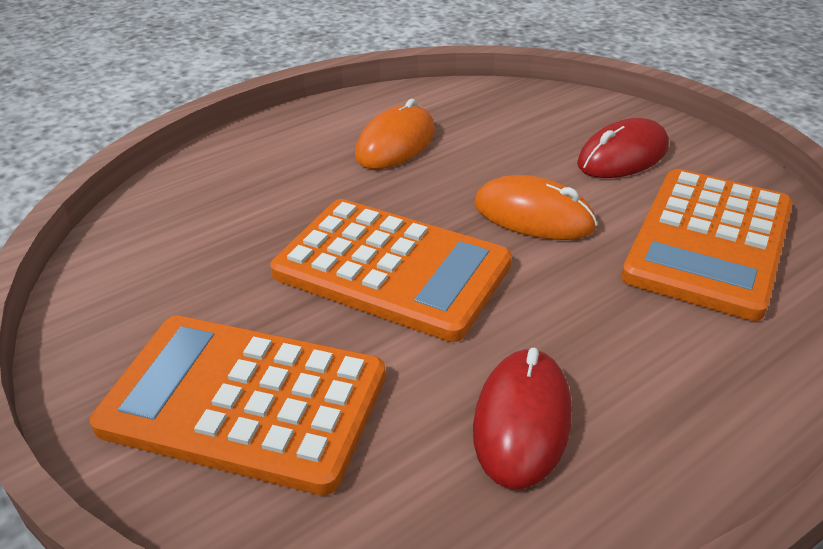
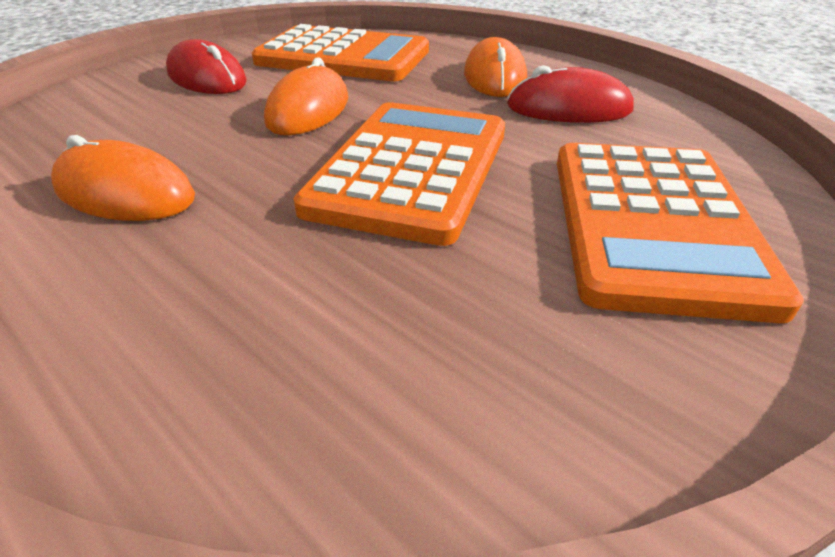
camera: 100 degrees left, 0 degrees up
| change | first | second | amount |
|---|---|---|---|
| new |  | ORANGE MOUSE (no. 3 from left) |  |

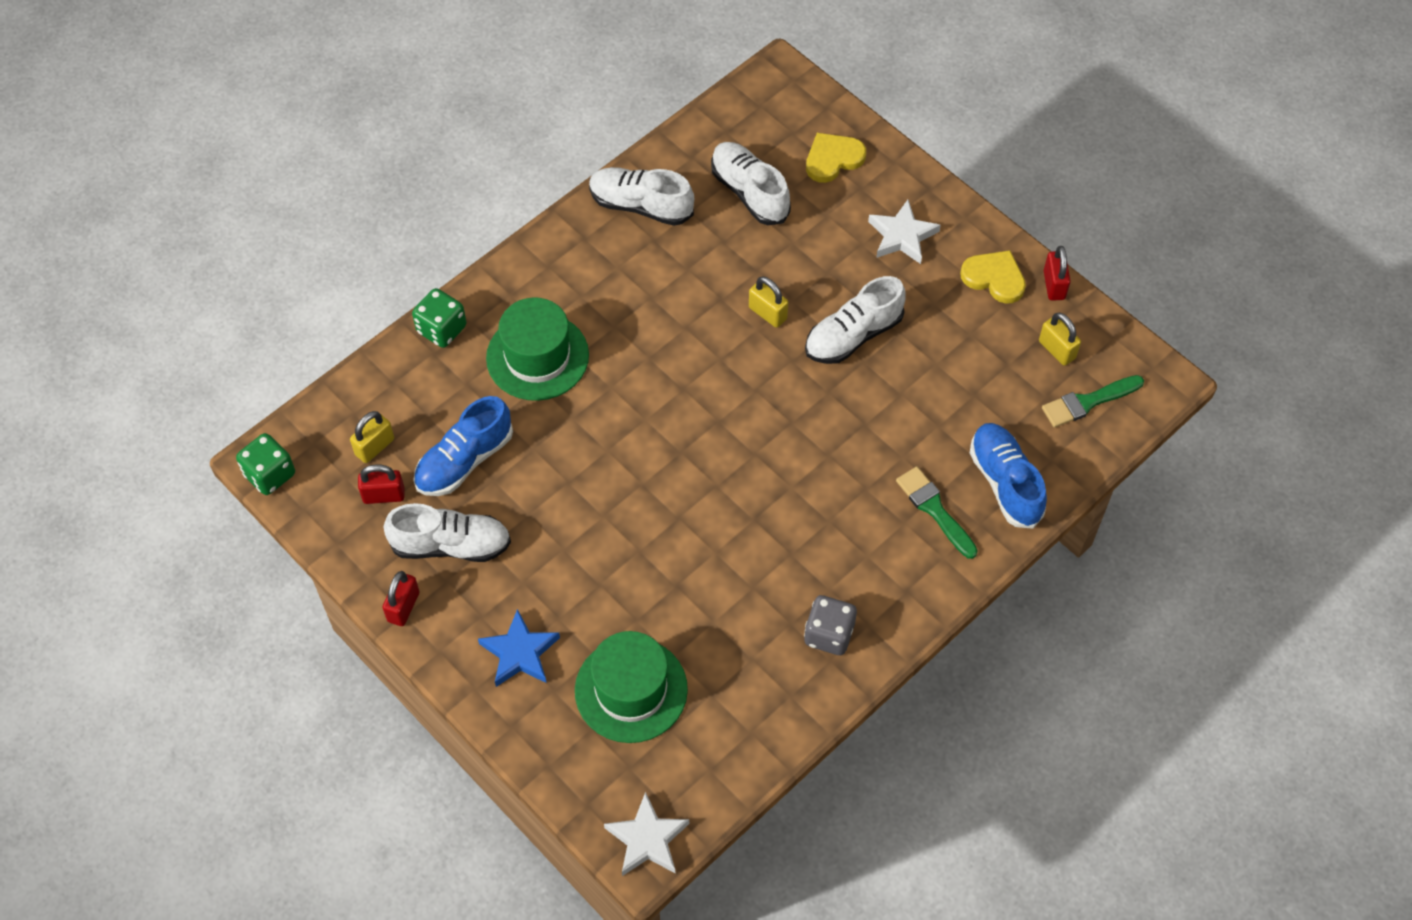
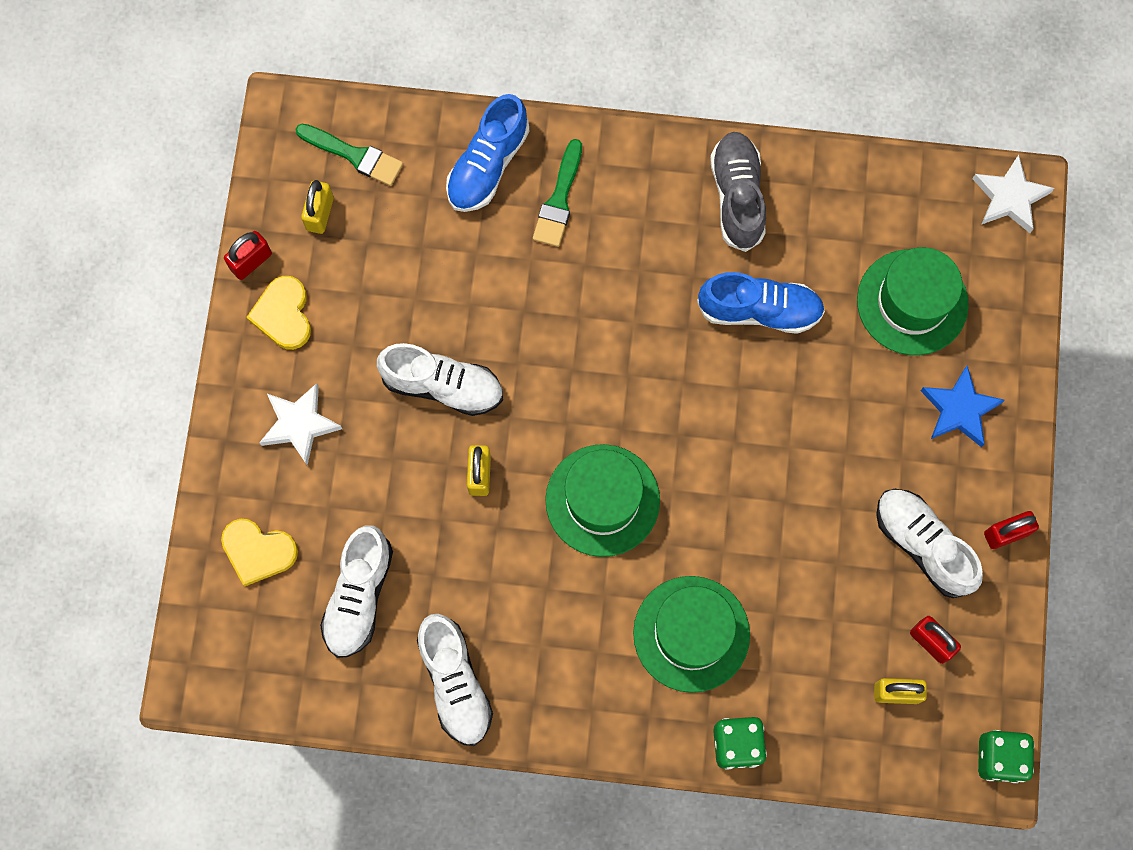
camera: 130 degrees left, 15 degrees up
| change | first | second | amount |
|---|---|---|---|
| shifted | BLUE SHOE (no. 1 from left in the first image) | BLUE SHOE (no. 2 from left) |  |
| swapped | GREY DICE | GREY SHOE |  |
| new |  | GREEN HAT (no. 1 from left) |  |

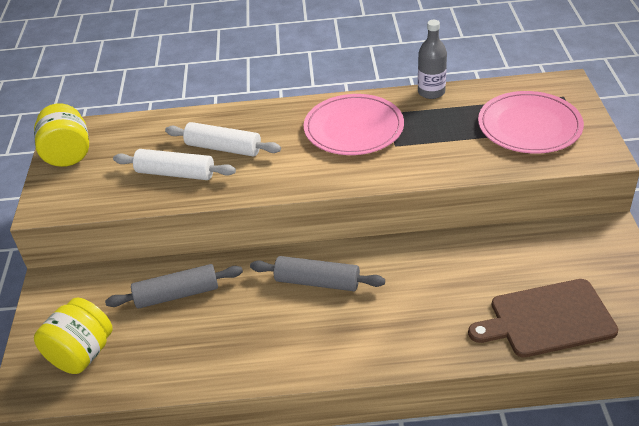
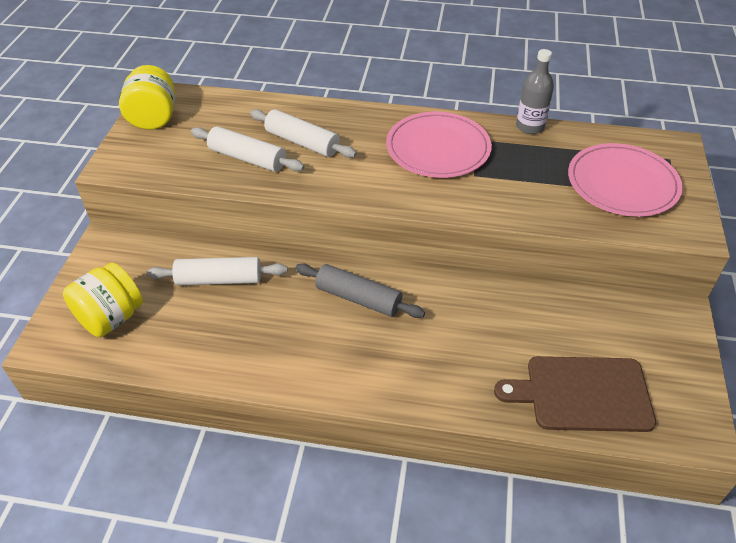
camera: 10 degrees right, 5 degrees up
| change | first | second | amount |
|---|---|---|---|
| repainted | GREY ROLLING PIN (no. 1 from left) | WHITE ROLLING PIN (no. 1 from left) |  |

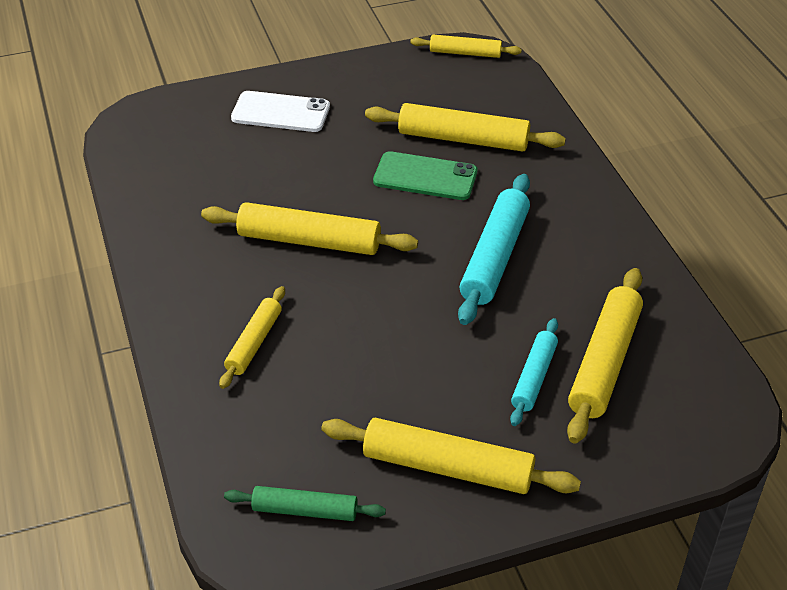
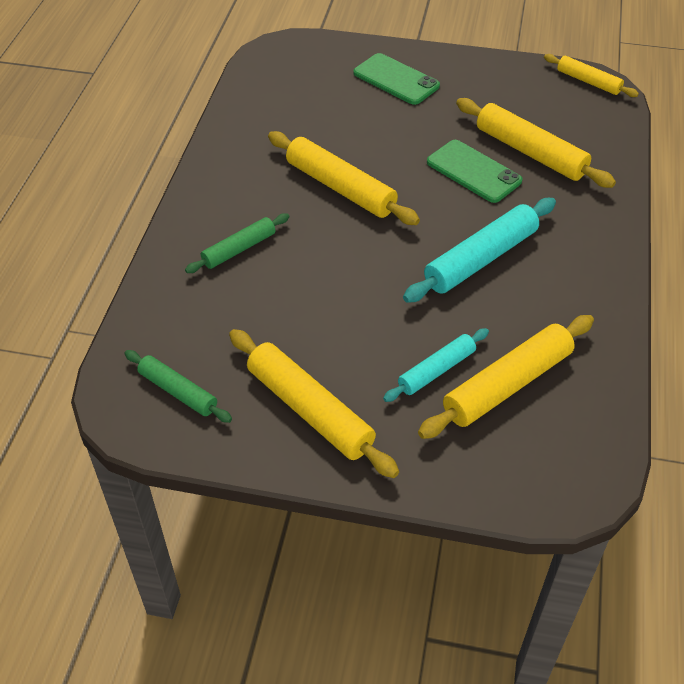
camera: 30 degrees right, 5 degrees up
| change | first | second | amount |
|---|---|---|---|
| repainted | WHITE PHONE | GREEN PHONE (no. 1 from left) |  |
| repainted | YELLOW ROLLING PIN (no. 1 from left) | GREEN ROLLING PIN (no. 2 from left) |  |

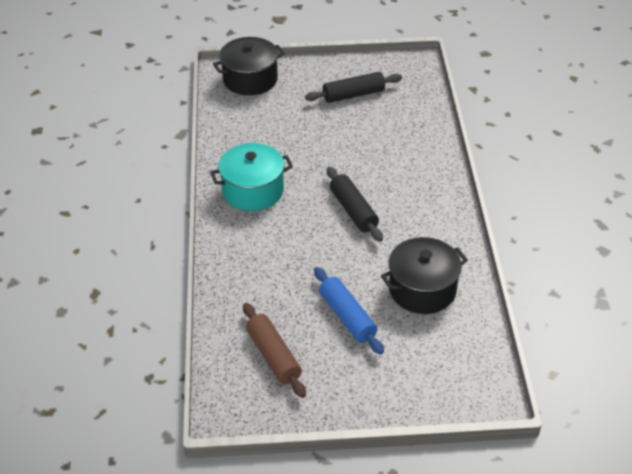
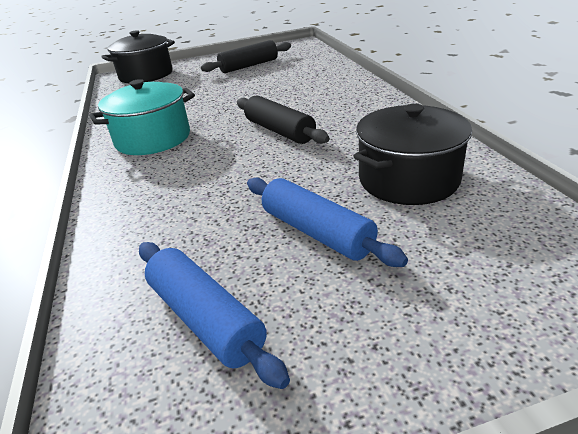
camera: 10 degrees left, 10 degrees down
| change | first | second | amount |
|---|---|---|---|
| repainted | BROWN ROLLING PIN | BLUE ROLLING PIN (no. 1 from left) |  |

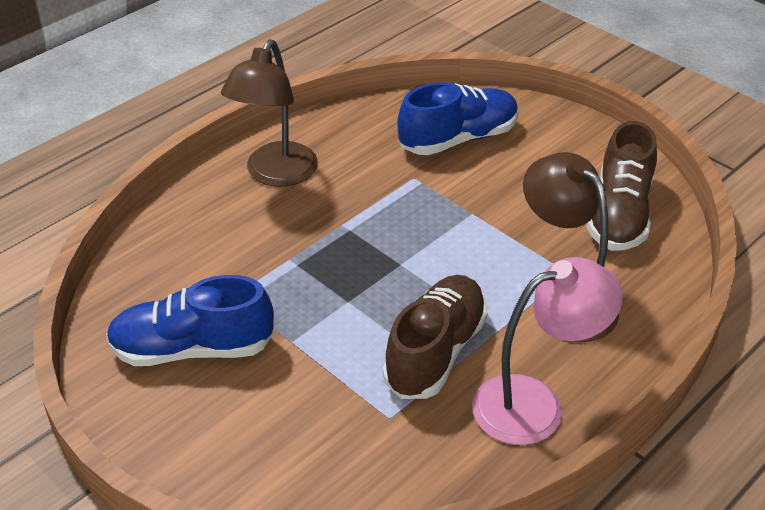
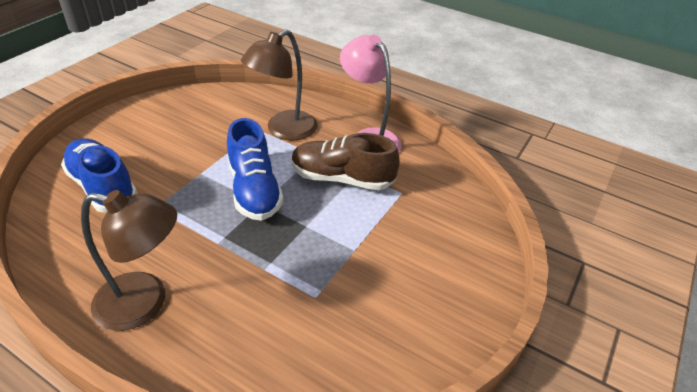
camera: 105 degrees left, 0 degrees up
| change | first | second | amount |
|---|---|---|---|
| gone | BROWN SHOE (no. 2 from left) |  |  |
| shifted | BLUE SHOE (no. 1 from left in the first image) | BLUE SHOE (no. 2 from left) |  |

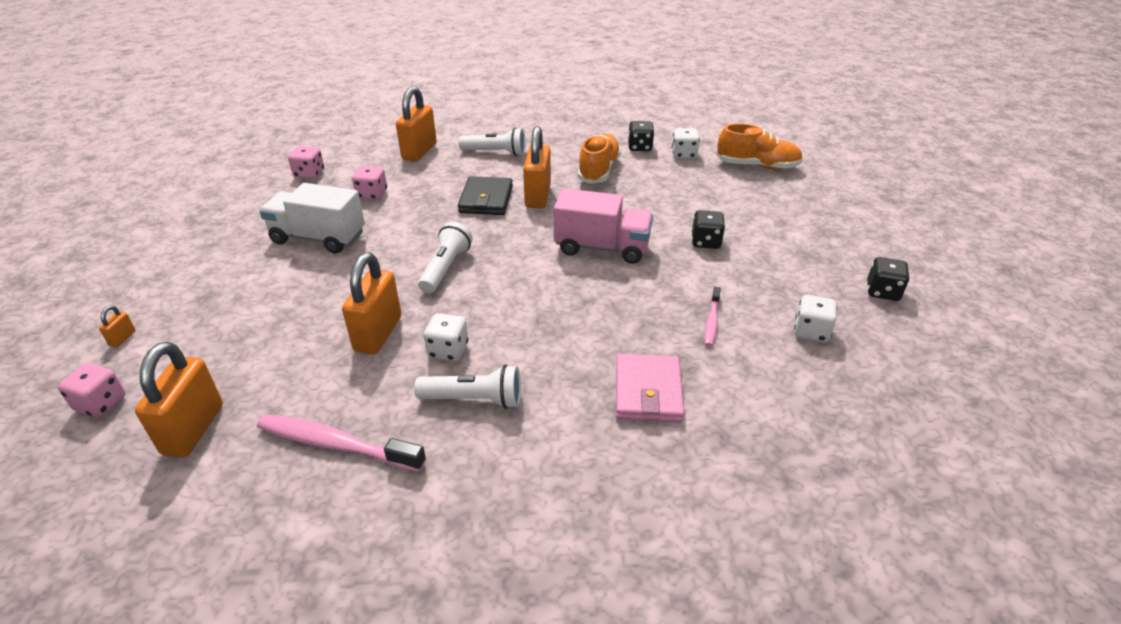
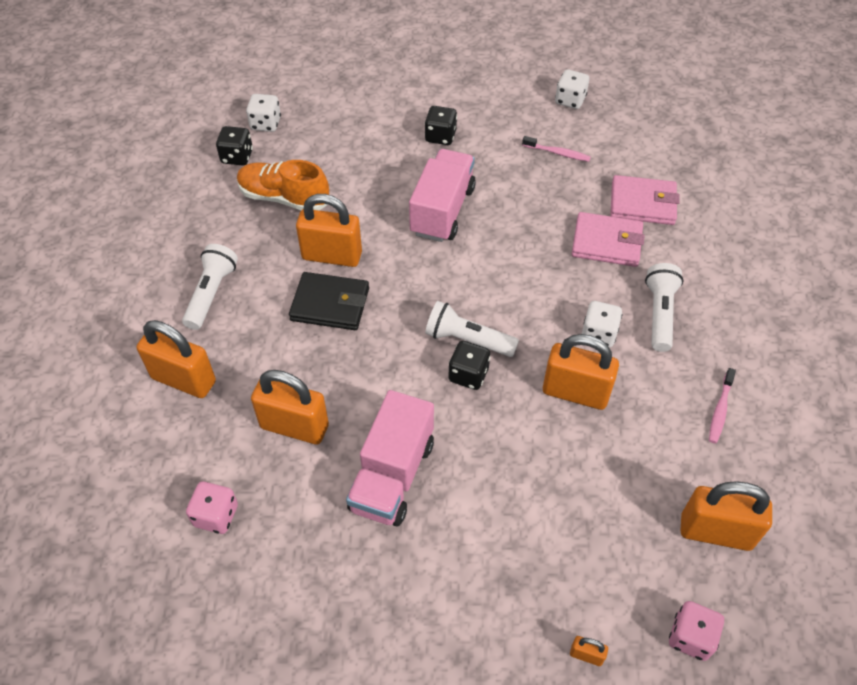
camera: 85 degrees left, 15 degrees up
| change | first | second | amount |
|---|---|---|---|
| gone | ORANGE SHOE (no. 2 from left) |  |  |
| swapped | PINK DICE (no. 3 from left) | ORANGE PADLOCK (no. 2 from left) |  |
| repainted | WHITE TRUCK | PINK TRUCK (no. 1 from left) |  |
| shifted | BLACK DICE (no. 3 from left) |  |  |
| scaled | PINK TOOTHBRUSH (no. 1 from left in the first image) | PINK TOOTHBRUSH (no. 2 from left) | x0.54 |
| new |  | PINK WALLET (no. 1 from left) |  |

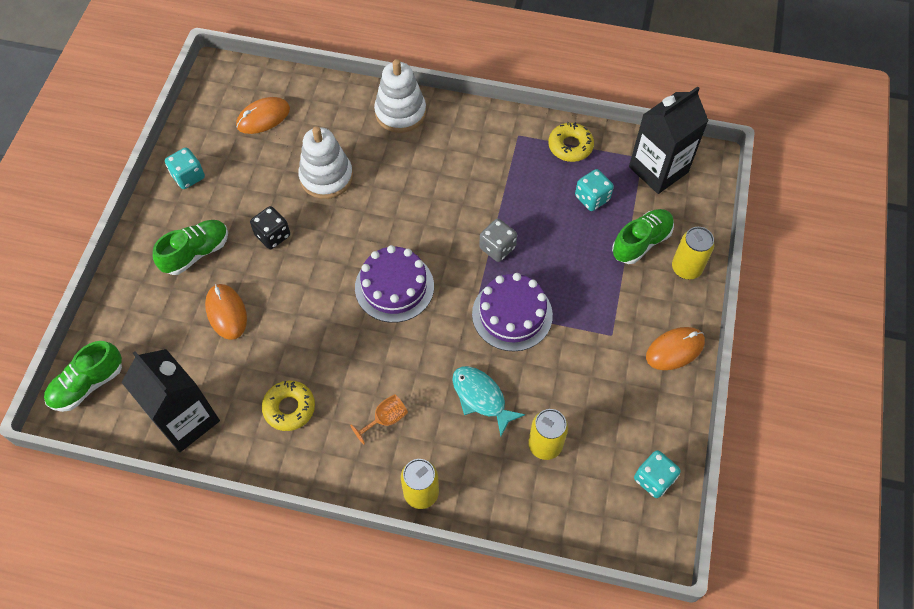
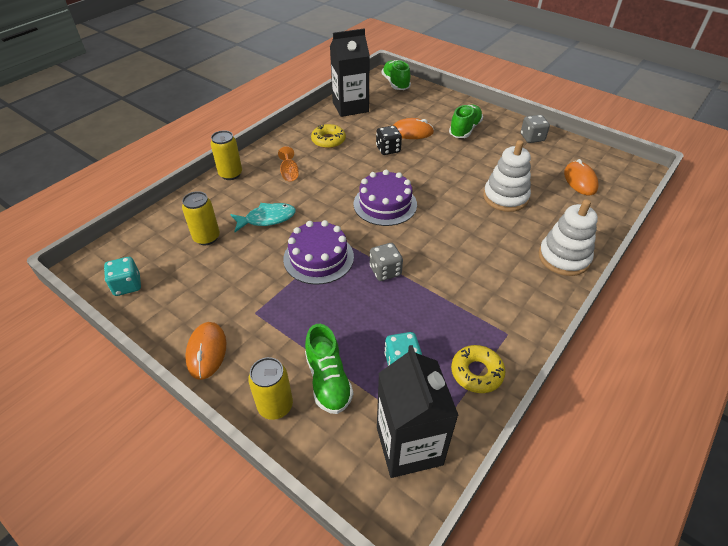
camera: 115 degrees right, 15 degrees down
| change | first | second | amount |
|---|---|---|---|
| repainted | TURQUOISE DICE (no. 1 from left) | GREY DICE (no. 2 from left) |  |
| shifted | BLACK DICE |  |  |
| rotated | GREEN SHOE (no. 2 from left in the first image) | GREEN SHOE (no. 3 from left) | 135 degrees counterclockwise |

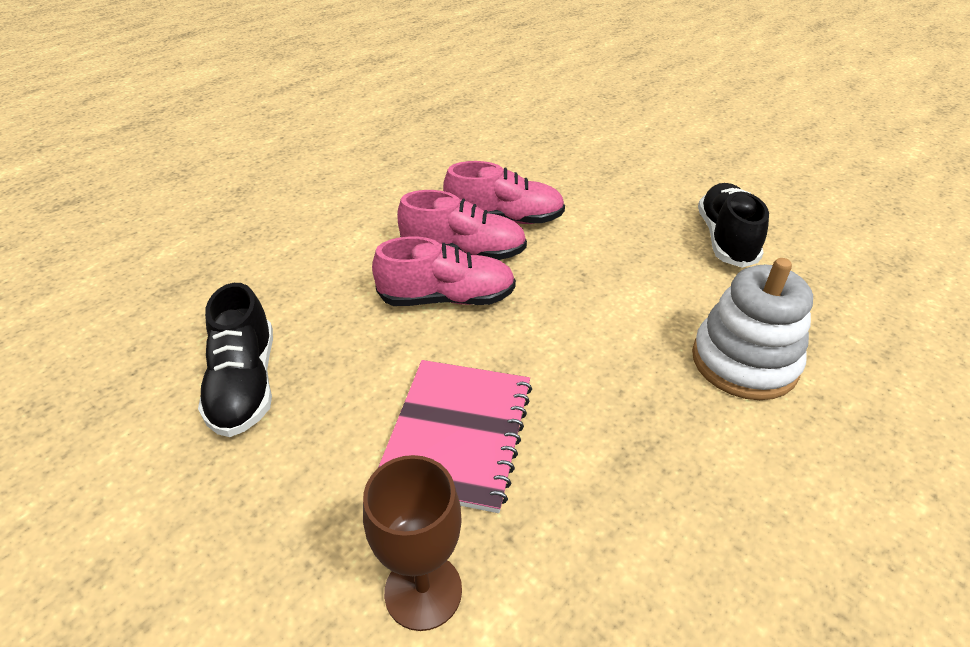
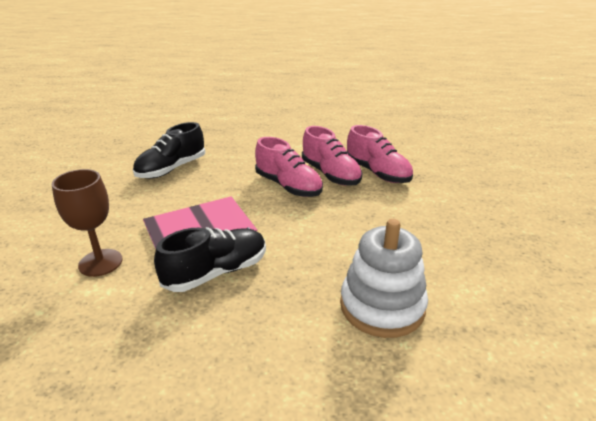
camera: 50 degrees right, 10 degrees down
| change | first | second | amount |
|---|---|---|---|
| shifted | BLACK SHOE (no. 2 from left) |  |  |

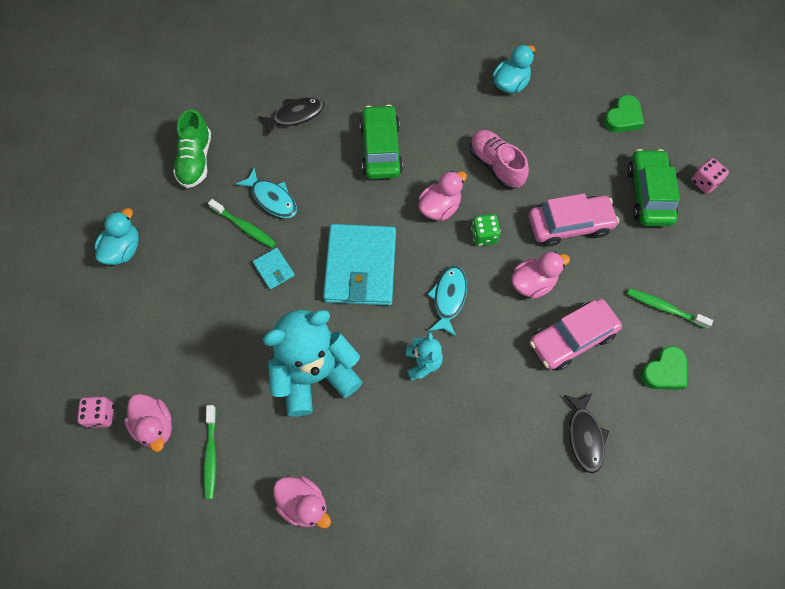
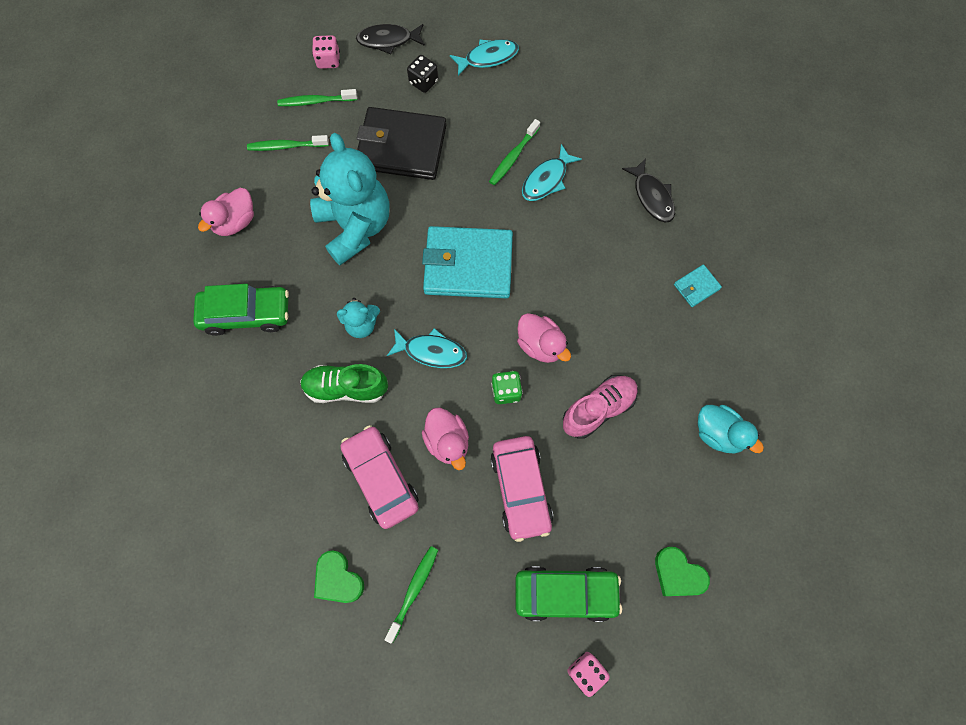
camera: 90 degrees right, 5 degrees up
| change | first | second | amount |
|---|---|---|---|
| shifted | GREEN CAR (no. 1 from left) |  |  |
| shifted | GREEN SHOE |  |  |
| swapped | TURQUOISE DUCK (no. 1 from left) | TURQUOISE FISH (no. 2 from left) |  |
| shifted | TURQUOISE WALLET (no. 1 from left in the first image) | TURQUOISE WALLET (no. 2 from left) |  |
| shifted | BLACK FISH (no. 2 from left in the first image) | BLACK FISH (no. 1 from left) |  |
| swapped | PINK DUCK (no. 1 from left) | GREEN TOOTHBRUSH (no. 2 from left) |  |
| new |  | BLACK DICE |  |
| new |  | BLACK WALLET |  |

